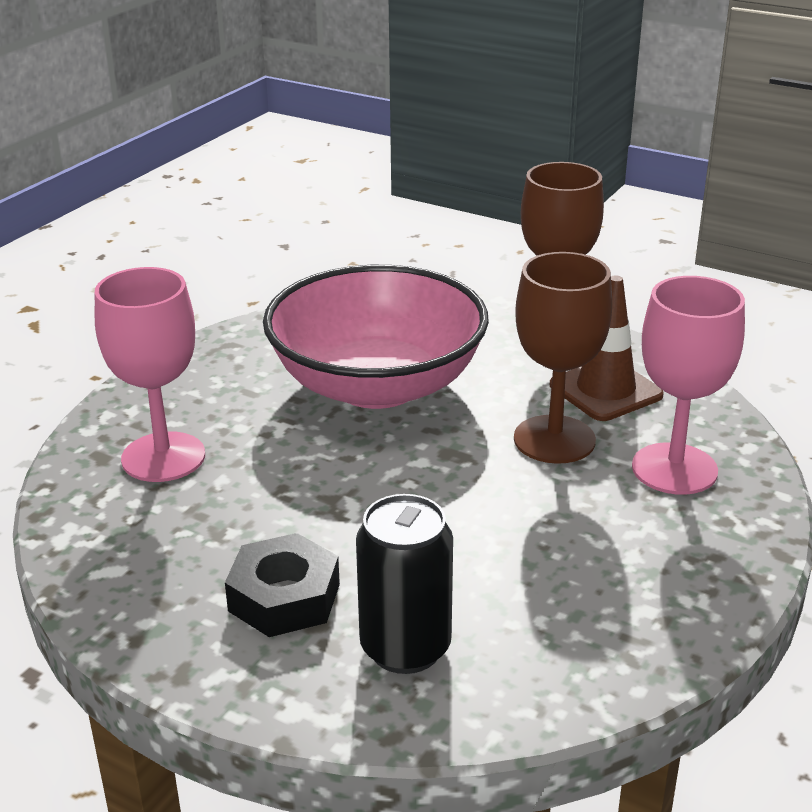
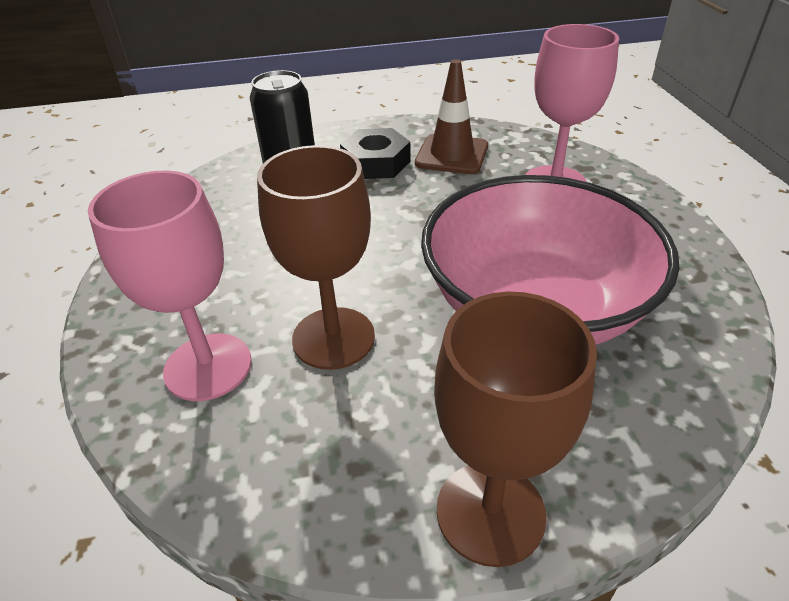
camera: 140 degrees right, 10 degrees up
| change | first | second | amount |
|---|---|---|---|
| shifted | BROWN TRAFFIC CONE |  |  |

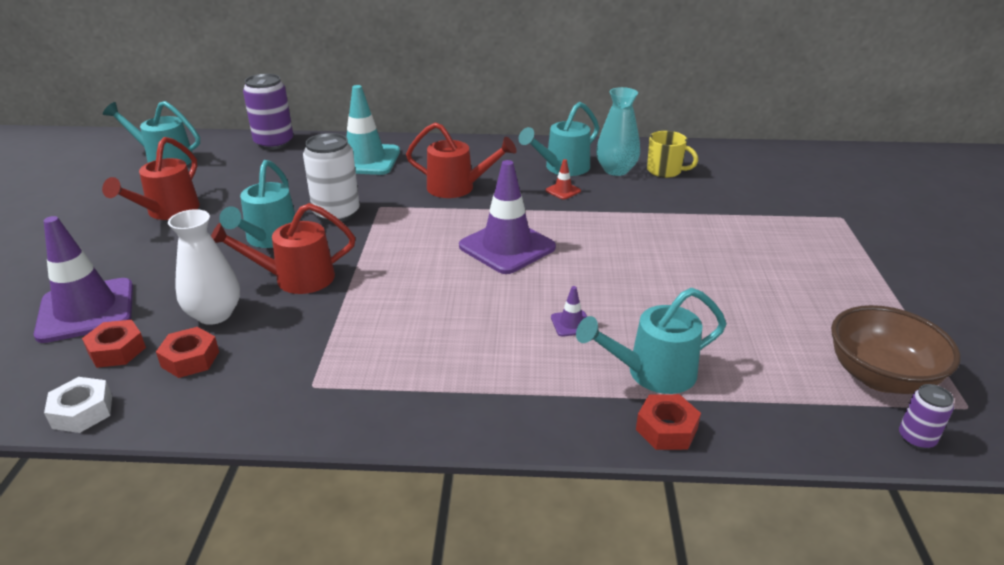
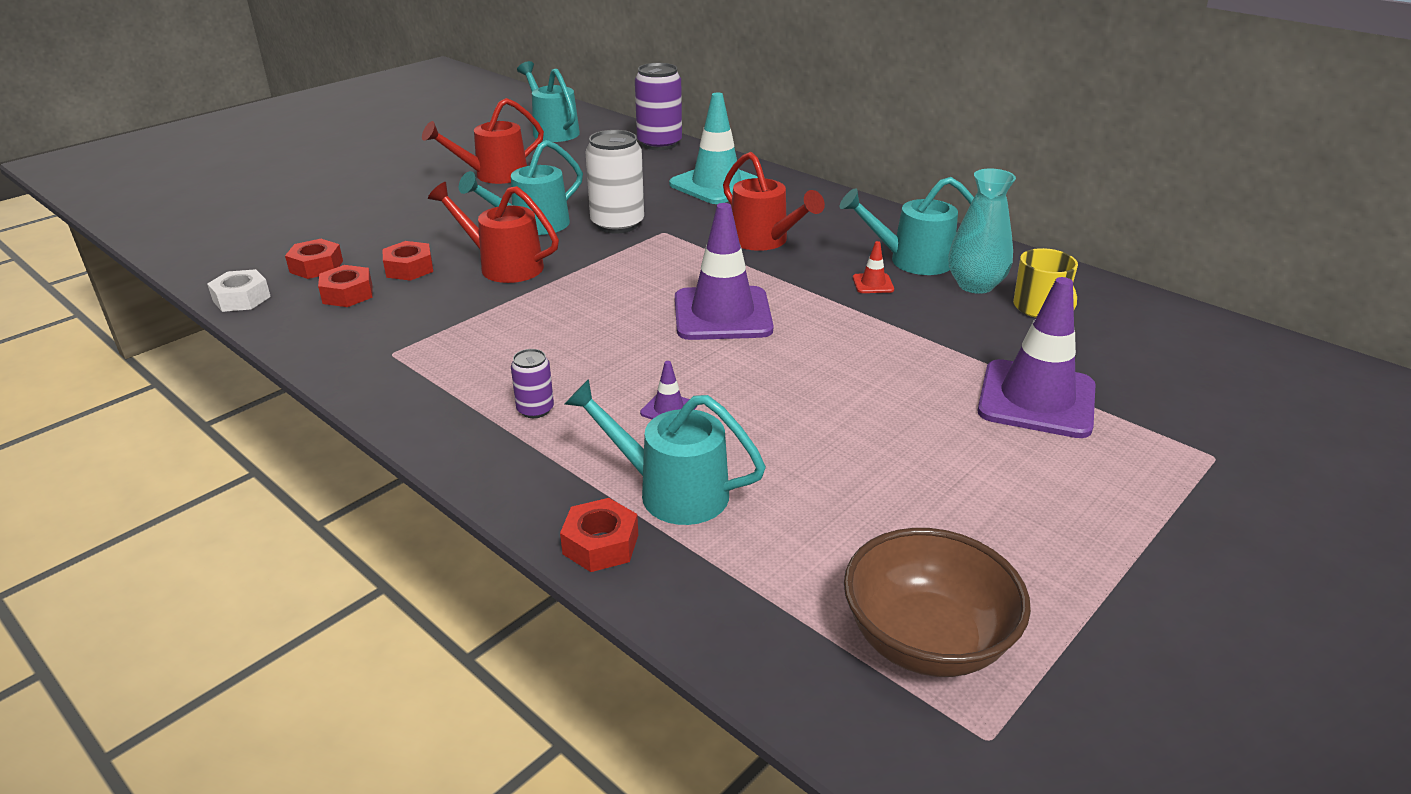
camera: 40 degrees right, 0 degrees up
| change | first | second | amount |
|---|---|---|---|
| swapped | WHITE VASE | RED NUT (no. 3 from left) |  |
| shifted | PURPLE TRAFFIC CONE (no. 1 from left in the first image) | PURPLE TRAFFIC CONE (no. 3 from left) |  |
| shifted | PURPLE CAN (no. 2 from left in the first image) | PURPLE CAN (no. 1 from left) |  |

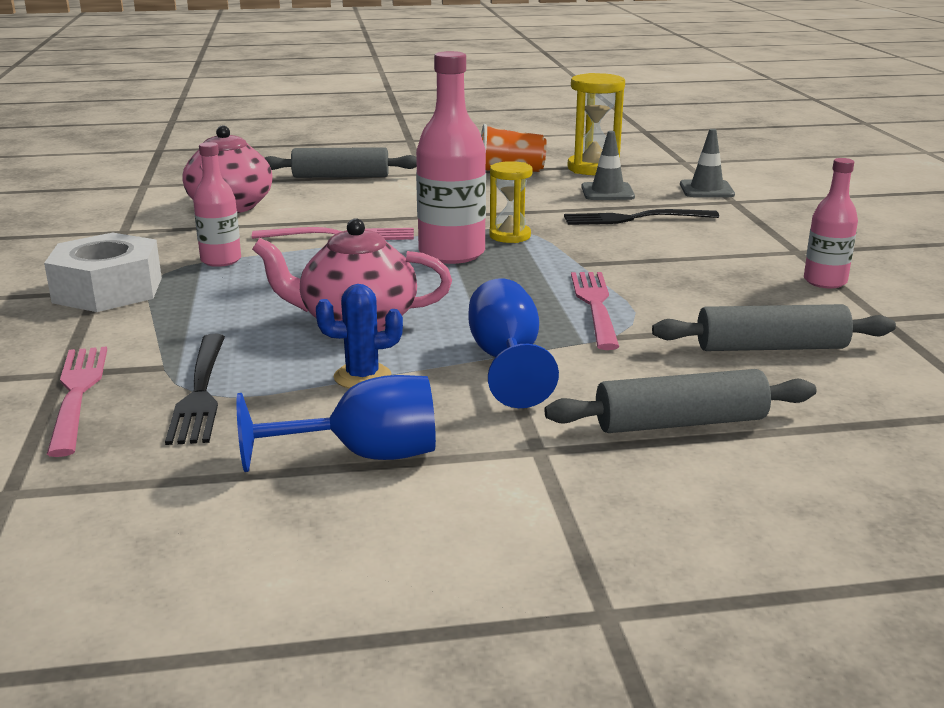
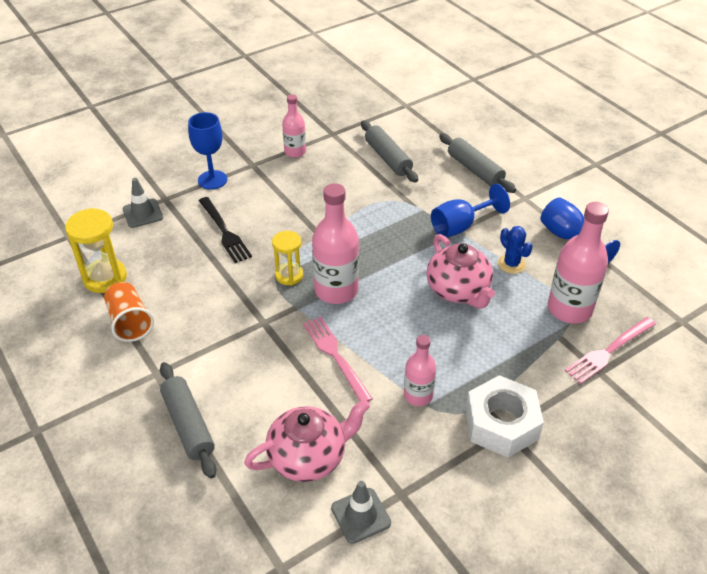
camera: 115 degrees left, 20 degrees up
| change | first | second | amount |
|---|---|---|---|
| shifted | GREY TRAFFIC CONE (no. 1 from left in the first image) | GREY TRAFFIC CONE (no. 2 from left) |  |
| gone | PINK FORK (no. 3 from left) |  |  |
| swapped | BLACK FORK (no. 1 from left) | PINK BOTTLE (no. 4 from left) |  |
| new |  | BLUE GOBLET (no. 1 from left) |  |

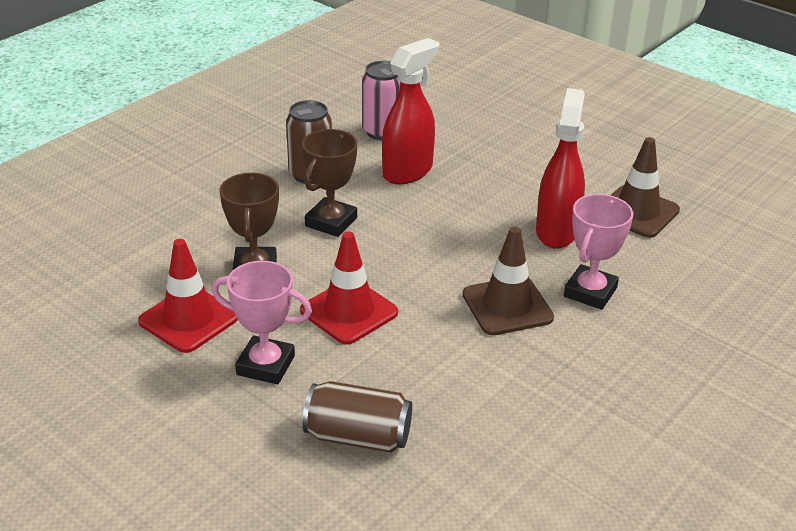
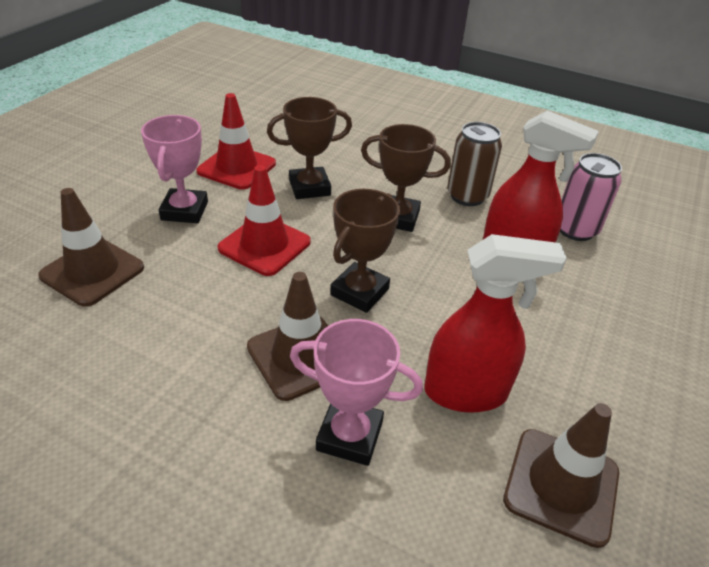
camera: 75 degrees right, 5 degrees up
| change | first | second | amount |
|---|---|---|---|
| swapped | BROWN CAN (no. 2 from left) | BROWN TRAFFIC CONE (no. 1 from left) |  |
| new |  | BROWN TROPHY (no. 2 from left) |  |

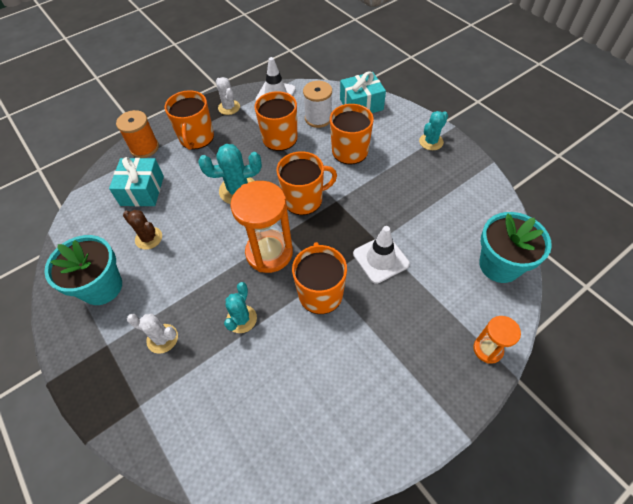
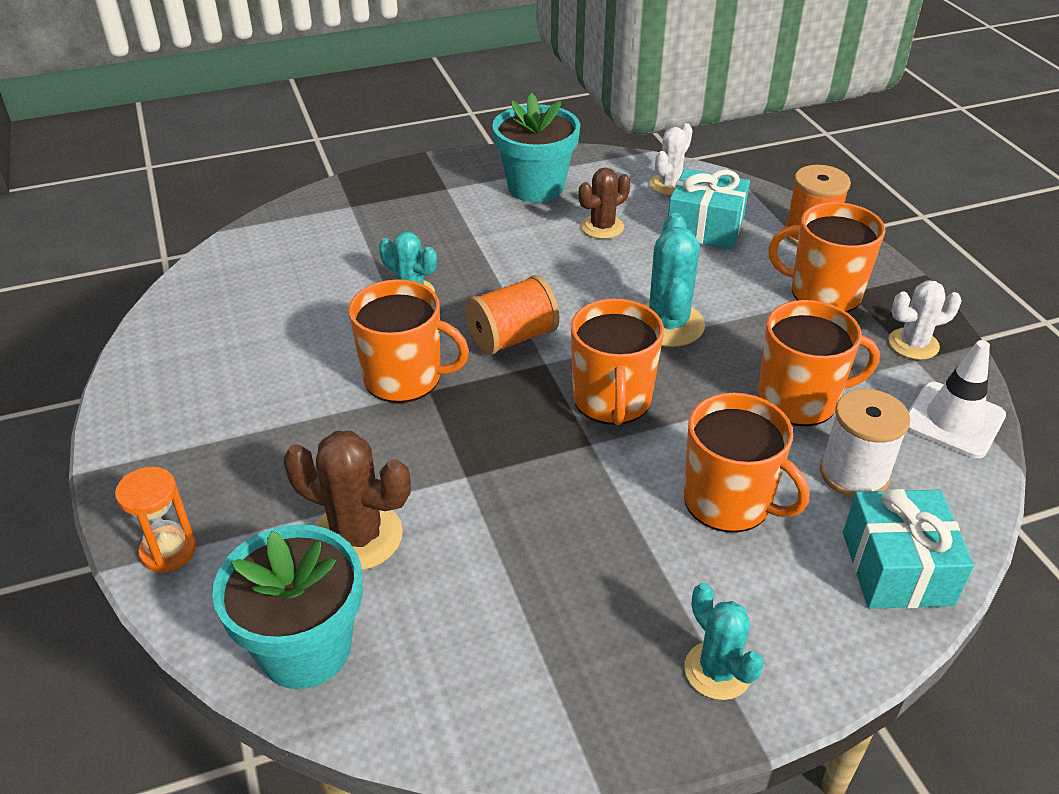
camera: 105 degrees right, 15 degrees down
| change | first | second | amount |
|---|---|---|---|
| swapped | ORANGE HOURGLASS (no. 1 from left) | ORANGE SPOOL (no. 1 from left) |  |
| gone | WHITE TRAFFIC CONE (no. 2 from left) |  |  |
| shifted | WHITE CACTUS (no. 1 from left) |  |  |
| new |  | BROWN CACTUS (no. 1 from left) |  |

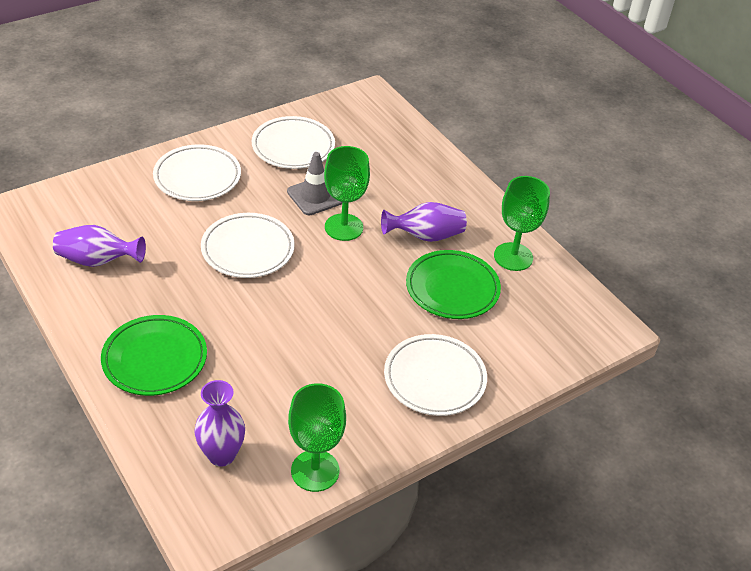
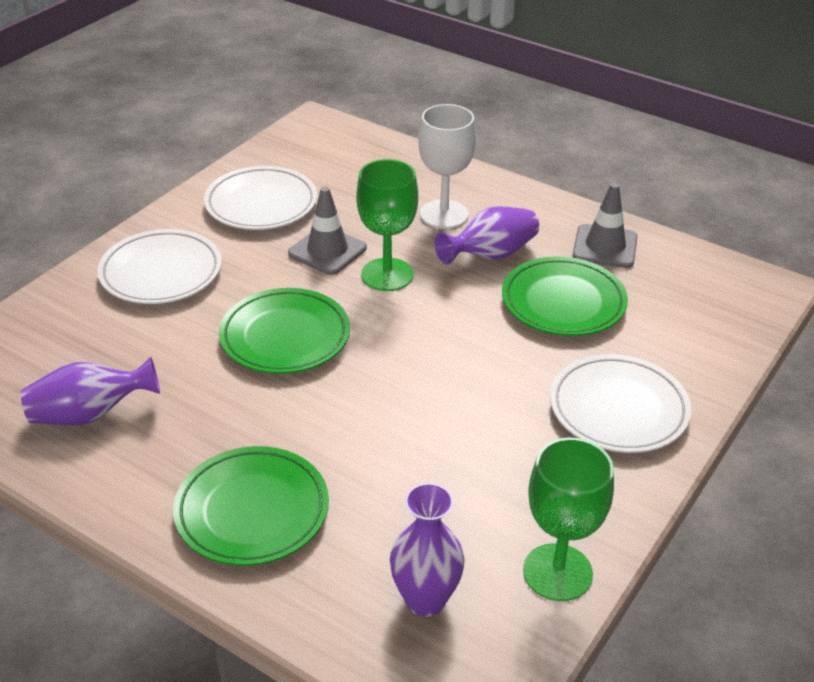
camera: 20 degrees left, 5 degrees down
| change | first | second | amount |
|---|---|---|---|
| swapped | GREEN GOBLET (no. 3 from left) | GREY TRAFFIC CONE (no. 2 from left) |  |
| repainted | WHITE PLATE (no. 2 from left) | GREEN PLATE (no. 2 from left) |  |
| new |  | WHITE GOBLET |  |

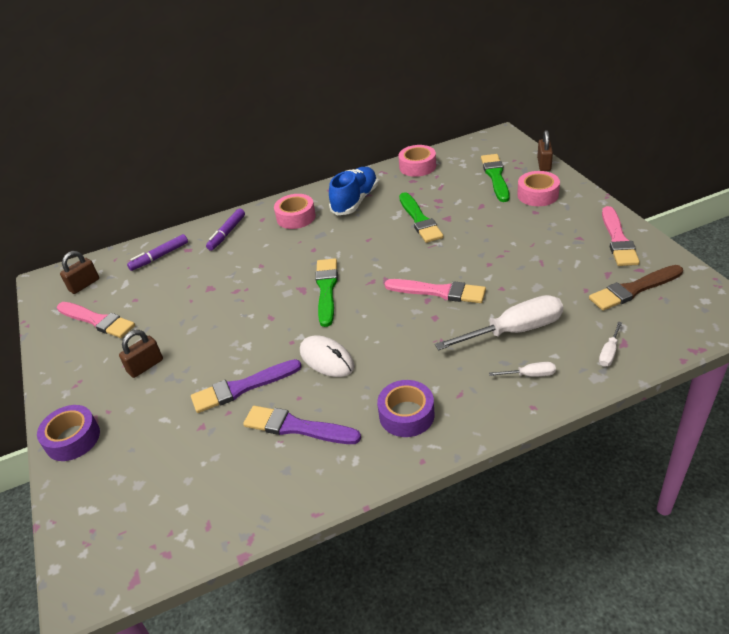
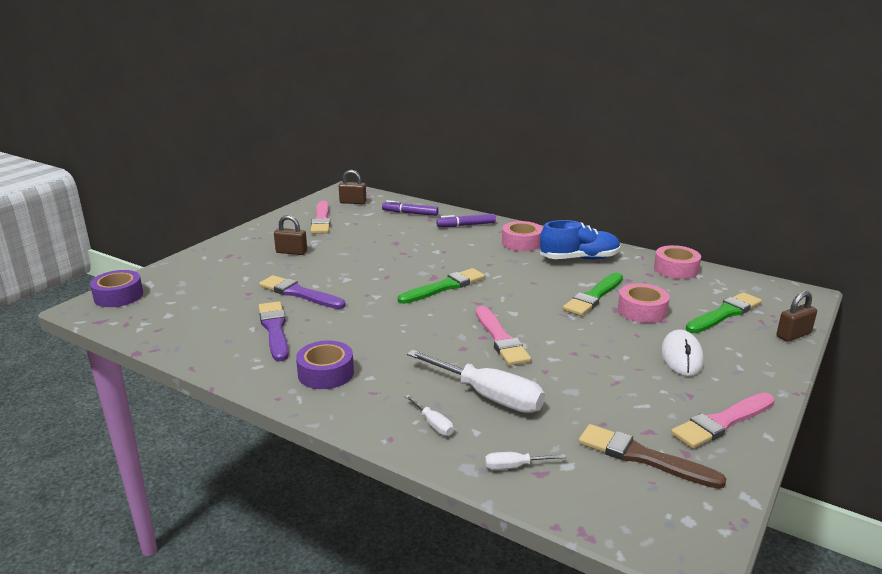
camera: 50 degrees right, 15 degrees down
| change | first | second | amount |
|---|---|---|---|
| shifted | PINK TAPE (no. 3 from left in the first image) | PINK TAPE (no. 2 from left) |  |
| shifted | WHITE MOUSE |  |  |
| shifted | PURPLE TAPE (no. 1 from left) |  |  |

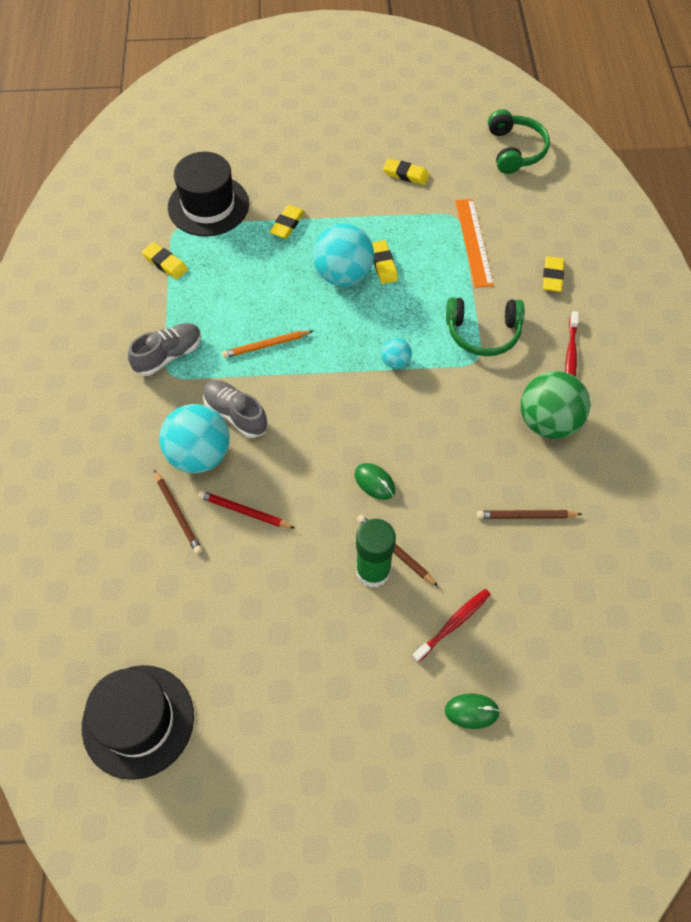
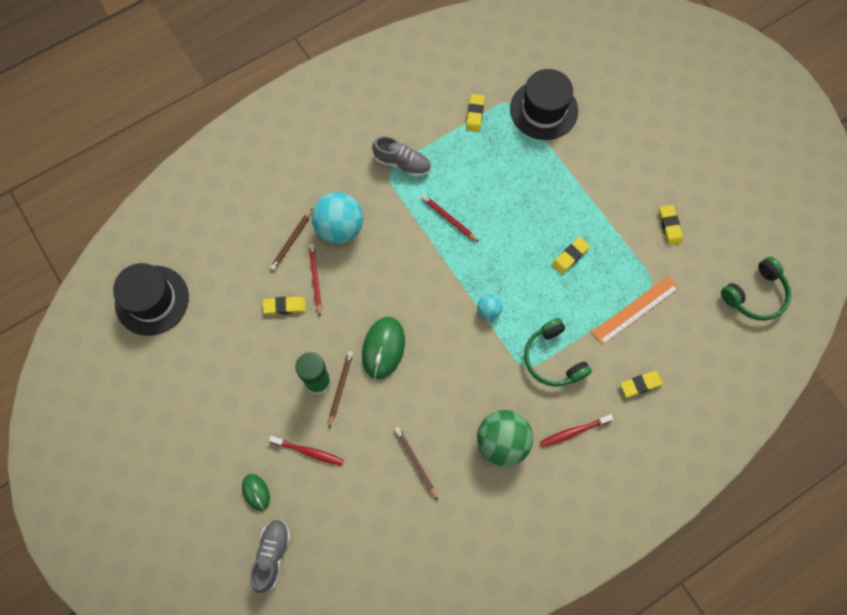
camera: 60 degrees right, 10 degrees up
| change | first | second | amount |
|---|---|---|---|
| shifted | YELLOW ERASER (no. 2 from left in the first image) | YELLOW ERASER (no. 1 from left) |  |
| gone | TURQUOISE BALL (no. 2 from left) |  |  |
| repainted | ORANGE PENCIL | RED PENCIL (no. 2 from left) |  |
| shifted | GREY SHOE (no. 2 from left in the first image) | GREY SHOE (no. 1 from left) |  |
| scaled | GREEN MOUSE (no. 1 from left in the first image) | GREEN MOUSE (no. 2 from left) | x1.77 |

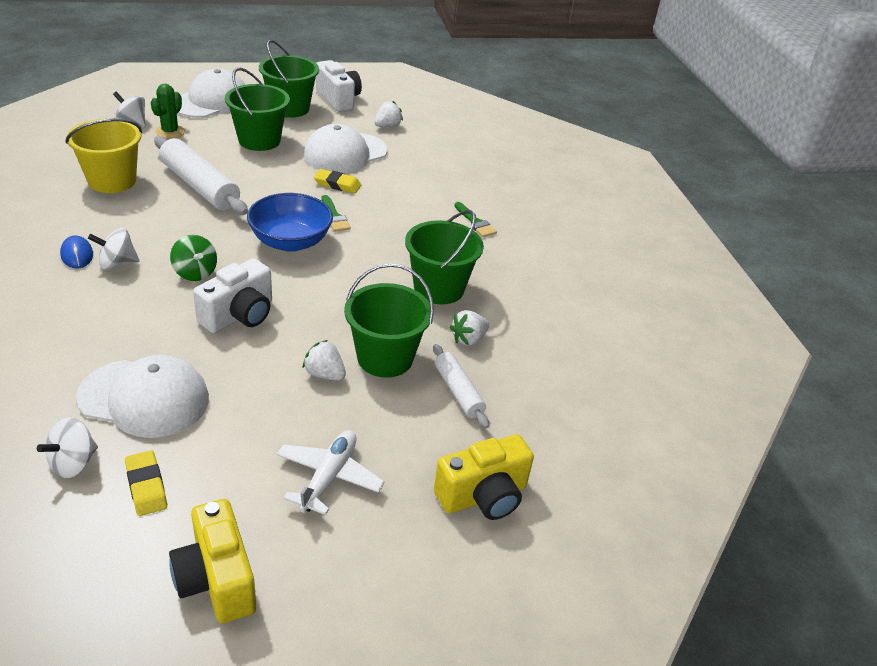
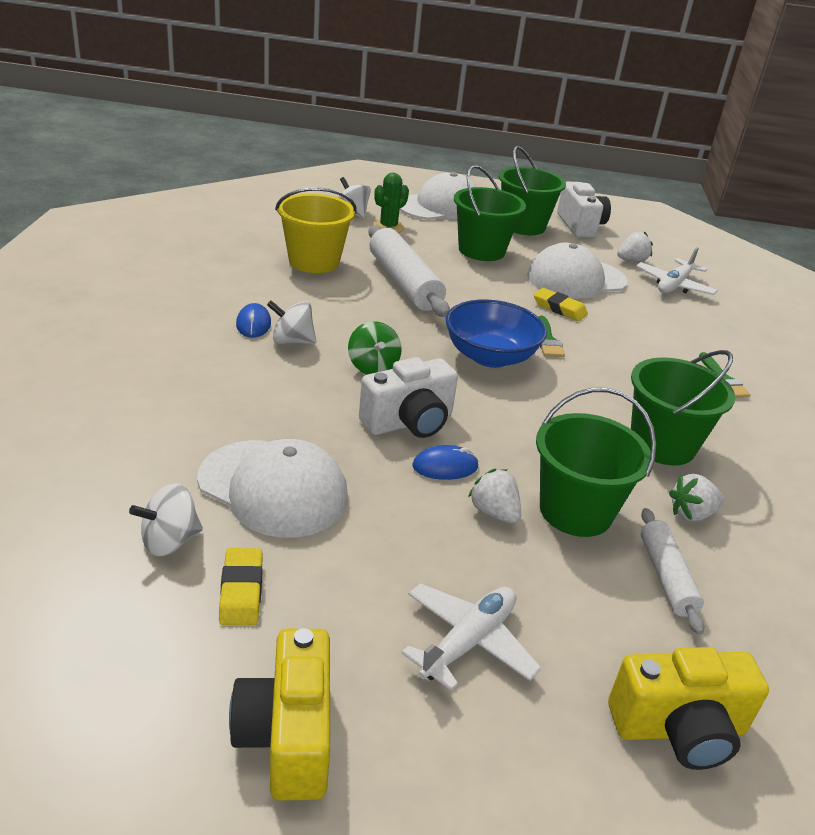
camera: 20 degrees right, 5 degrees down
| change | first | second | amount |
|---|---|---|---|
| new |  | WHITE PLANE (no. 2 from left) |  |
| new |  | BLUE MOUSE (no. 2 from left) |  |

